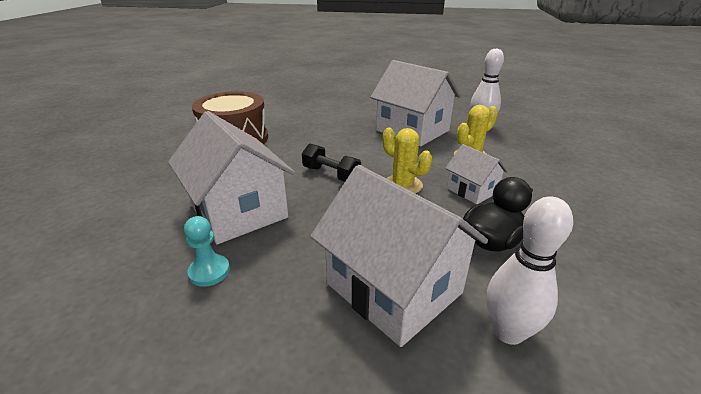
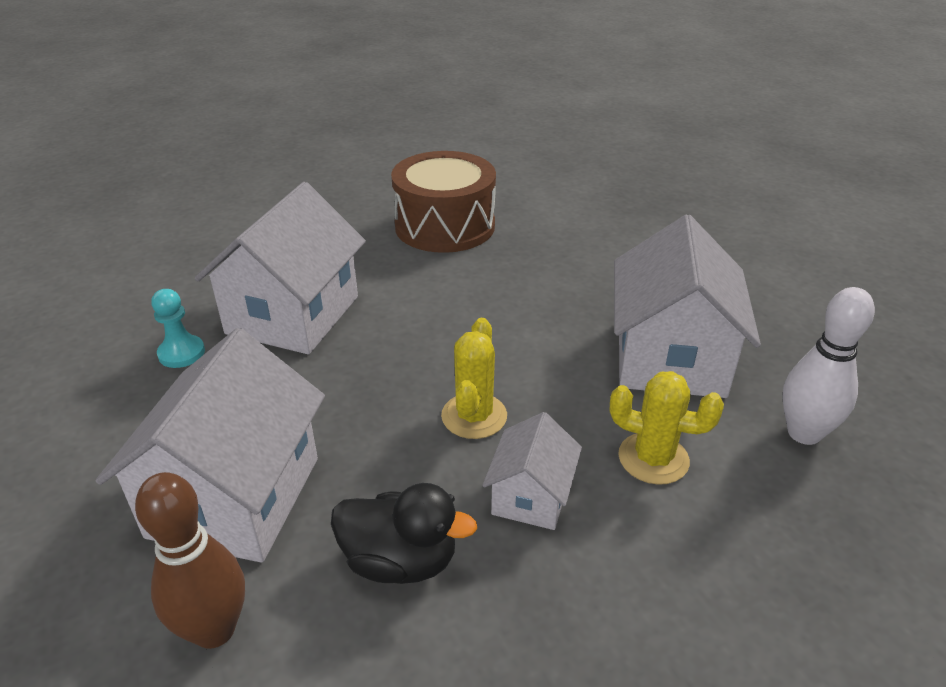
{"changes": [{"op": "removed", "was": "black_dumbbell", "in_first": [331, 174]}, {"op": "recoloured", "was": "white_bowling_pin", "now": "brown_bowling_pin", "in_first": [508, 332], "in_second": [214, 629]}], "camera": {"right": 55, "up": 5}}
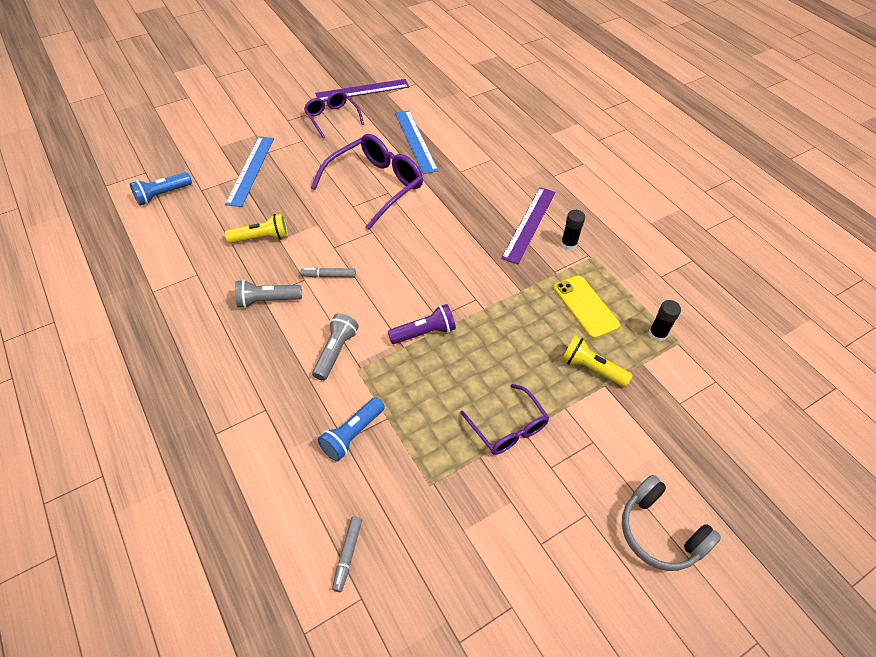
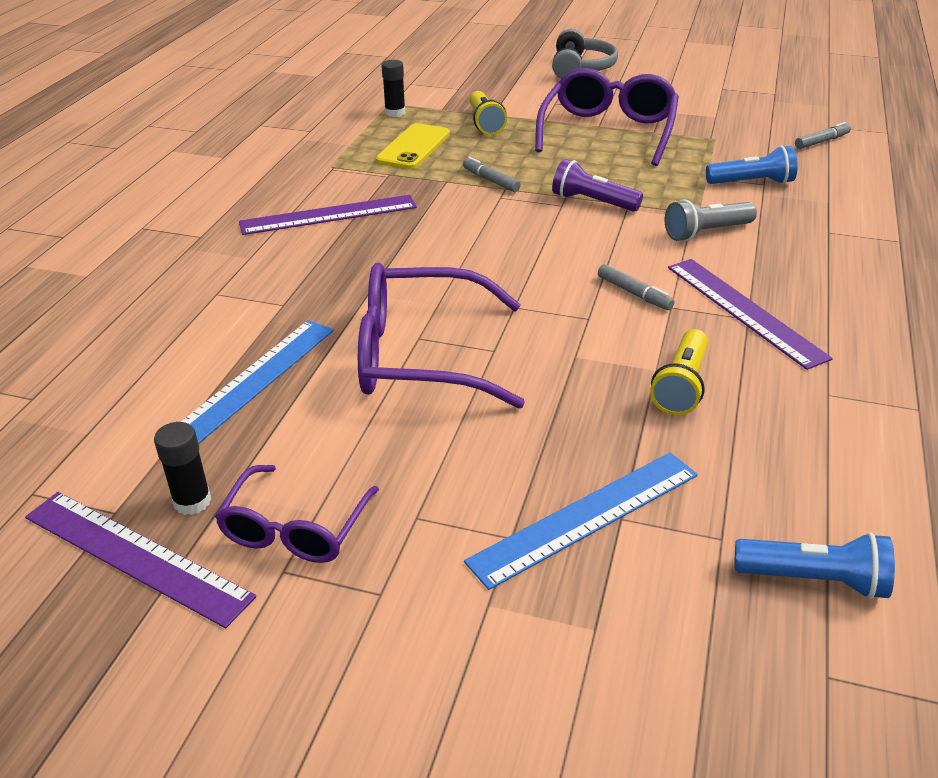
{"changes": [{"op": "added", "now": "grey_marker", "in_second": [491, 181]}, {"op": "moved", "was": "black_glue_stick", "in_first": [568, 244], "in_second": [192, 501]}, {"op": "replaced", "was": "grey_flashlight", "now": "purple_ruler", "in_first": [267, 300], "in_second": [744, 311]}, {"op": "turned", "was": "yellow_flashlight", "in_first": [261, 238], "in_second": [681, 386], "clockwise": -105}, {"op": "resized", "was": "purple_glasses", "in_first": [508, 428], "in_second": [608, 131], "ratio": 1.69}], "camera": {"right": -130, "up": -15}}
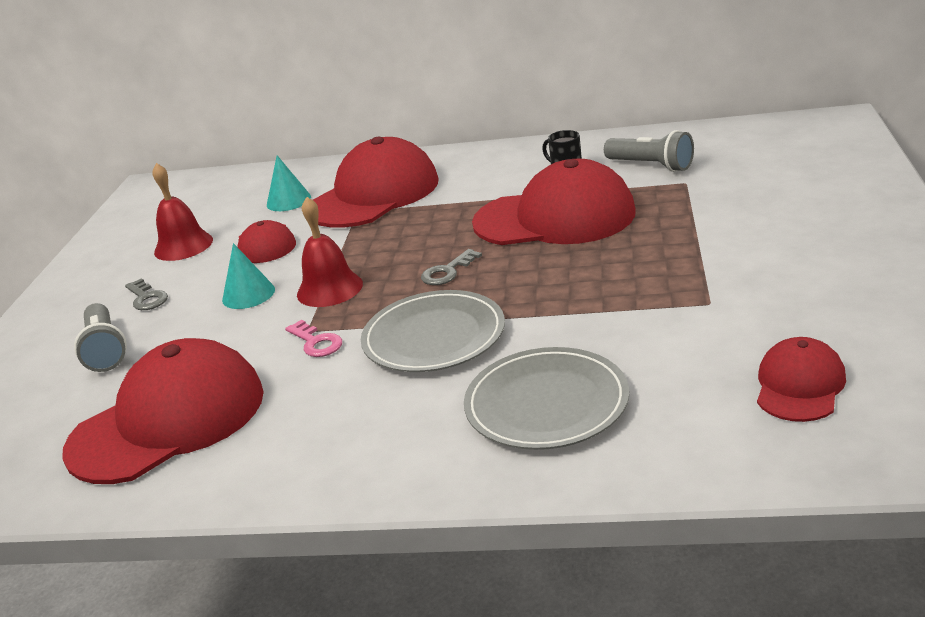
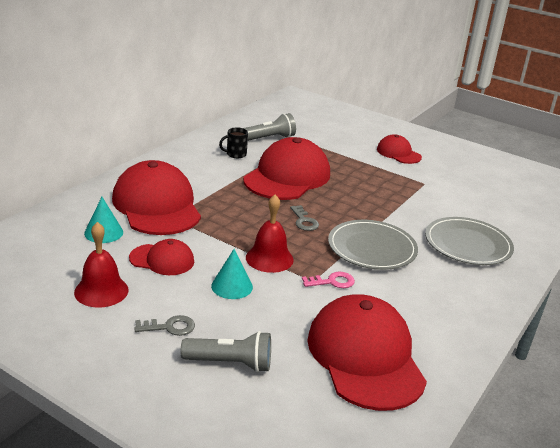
{"changes": [{"op": "moved", "was": "red_cap", "in_first": [799, 385], "in_second": [398, 153]}], "camera": {"right": -70, "up": 0}}
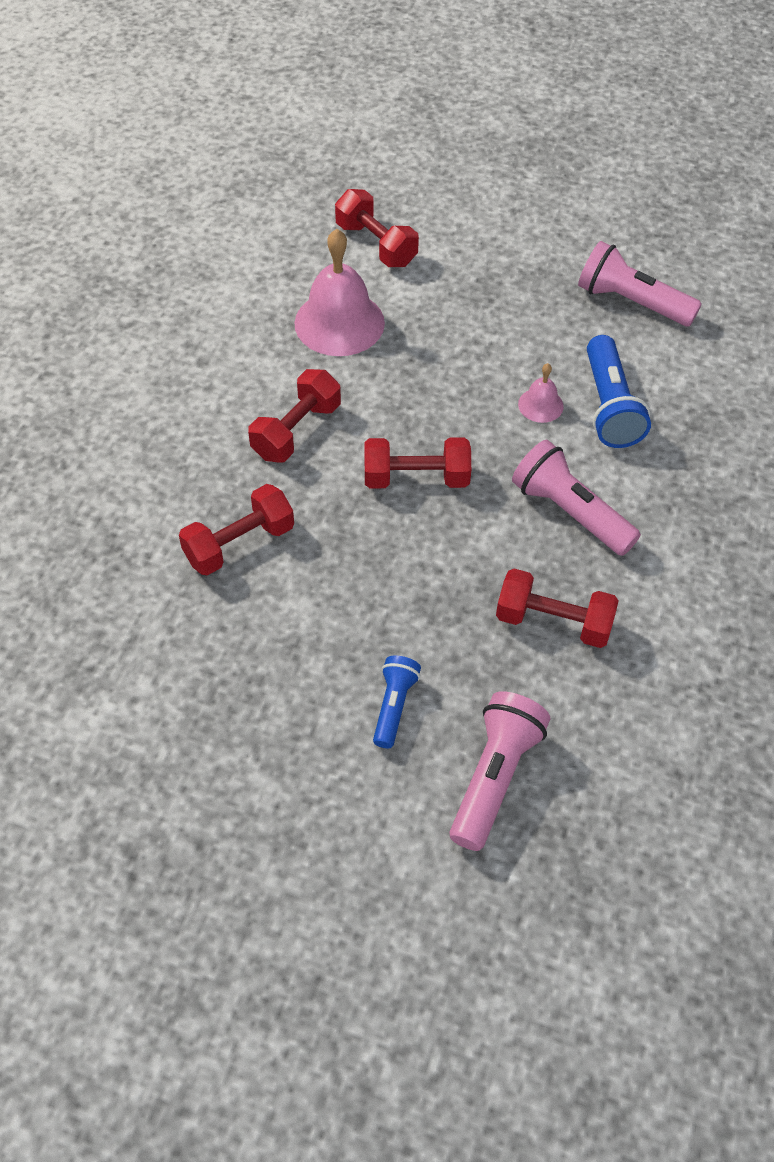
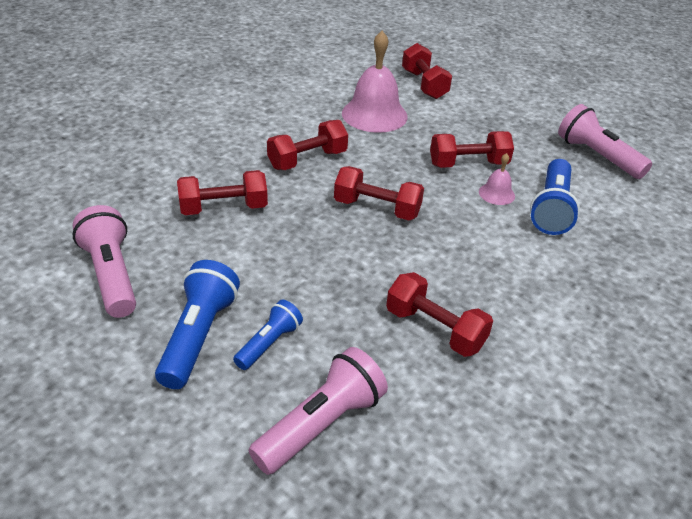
{"changes": [{"op": "added", "now": "blue_flashlight", "in_second": [198, 336]}, {"op": "added", "now": "red_dumbbell", "in_second": [468, 164]}, {"op": "moved", "was": "pink_flashlight", "in_first": [570, 512], "in_second": [111, 275]}], "camera": {"right": 20, "up": -15}}
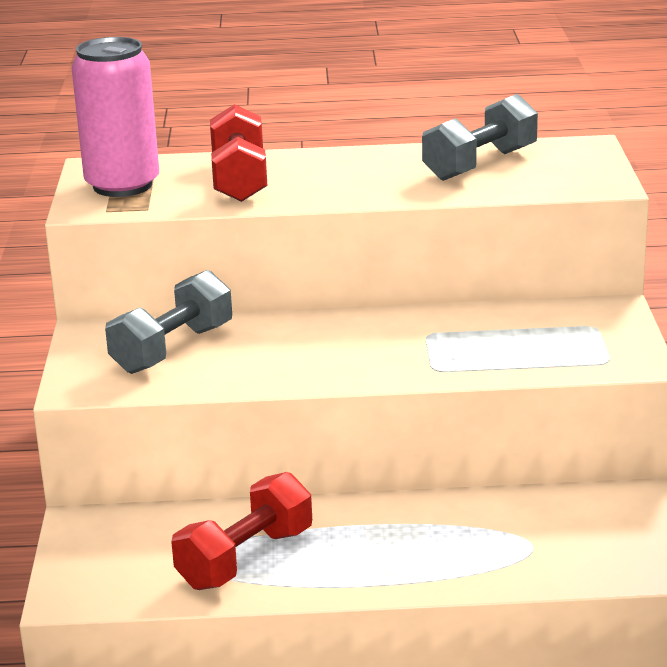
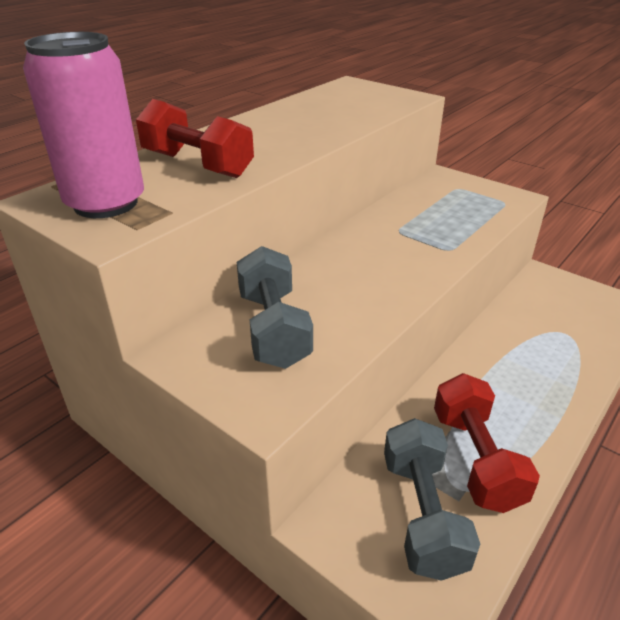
{"changes": [{"op": "moved", "was": "grey_dumbbell", "in_first": [480, 164], "in_second": [422, 514]}], "camera": {"right": -50, "up": 10}}
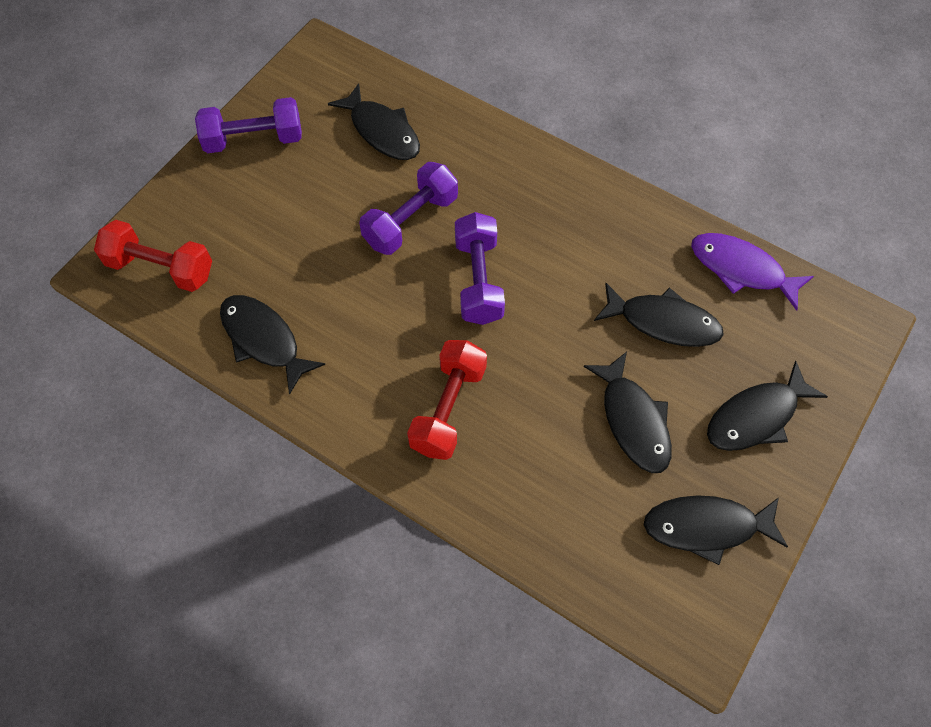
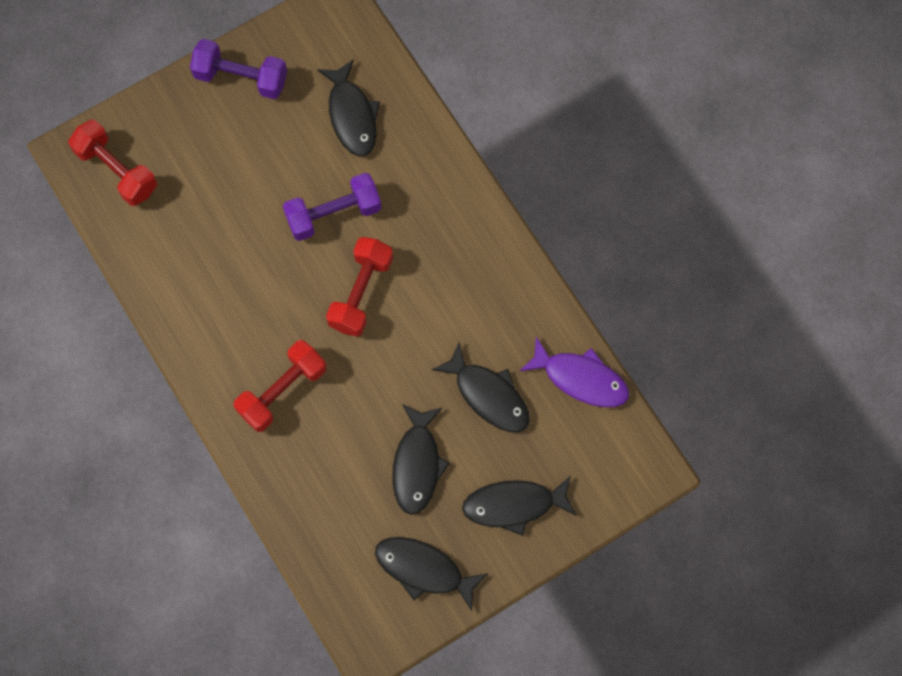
{"changes": [{"op": "removed", "was": "black_fish", "in_first": [264, 340]}, {"op": "recoloured", "was": "purple_dumbbell", "now": "red_dumbbell", "in_first": [478, 280], "in_second": [361, 293]}, {"op": "turned", "was": "purple_fish", "in_first": [741, 269], "in_second": [580, 378], "clockwise": 150}], "camera": {"right": 25, "up": 10}}
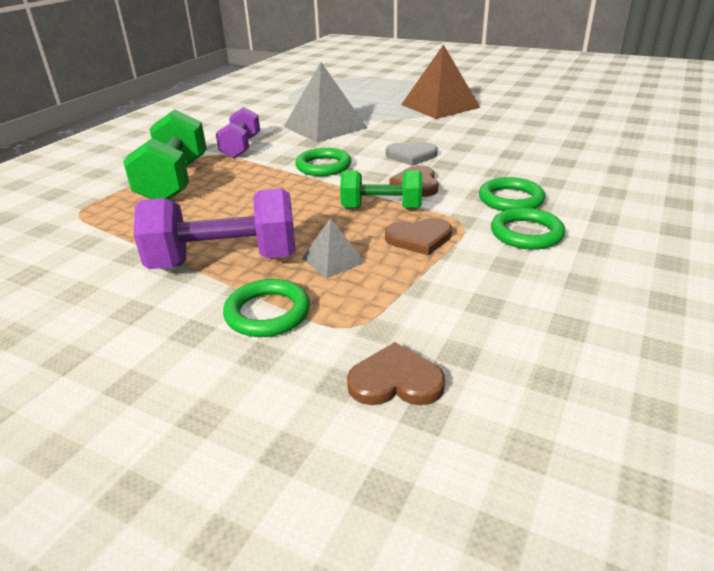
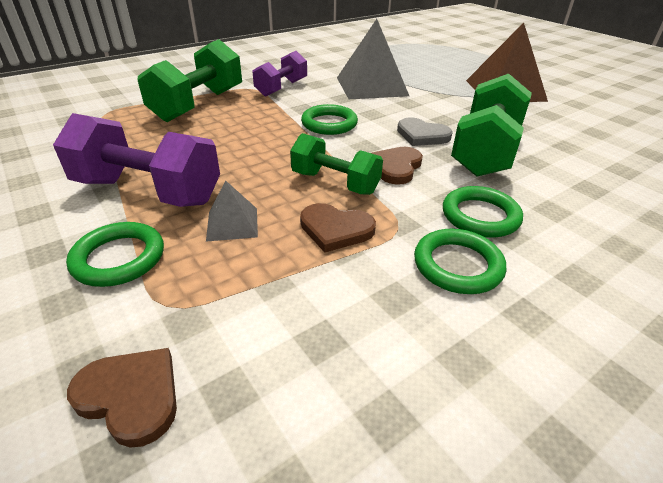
{"changes": [{"op": "added", "now": "green_dumbbell", "in_second": [485, 151]}], "camera": {"right": 25, "up": 5}}
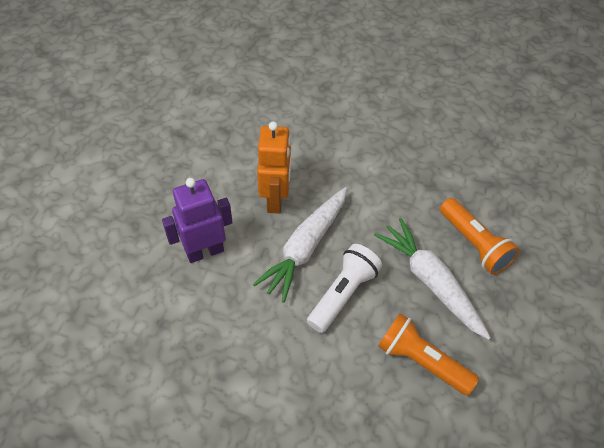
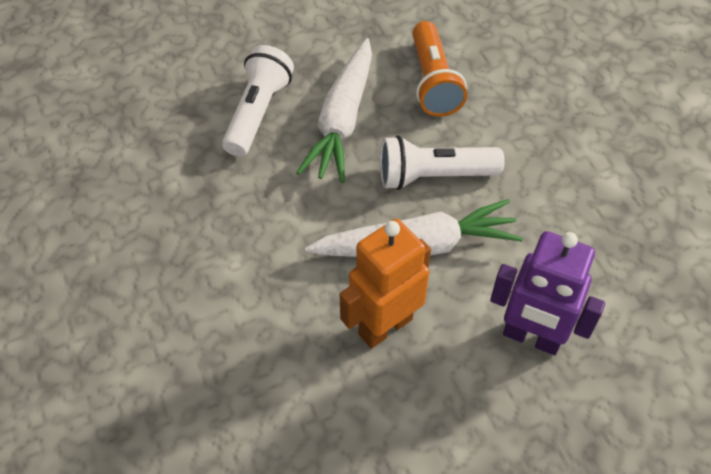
{"changes": [{"op": "recoloured", "was": "orange_flashlight", "now": "white_flashlight", "in_first": [474, 244], "in_second": [258, 113]}], "camera": {"right": -130, "up": 0}}
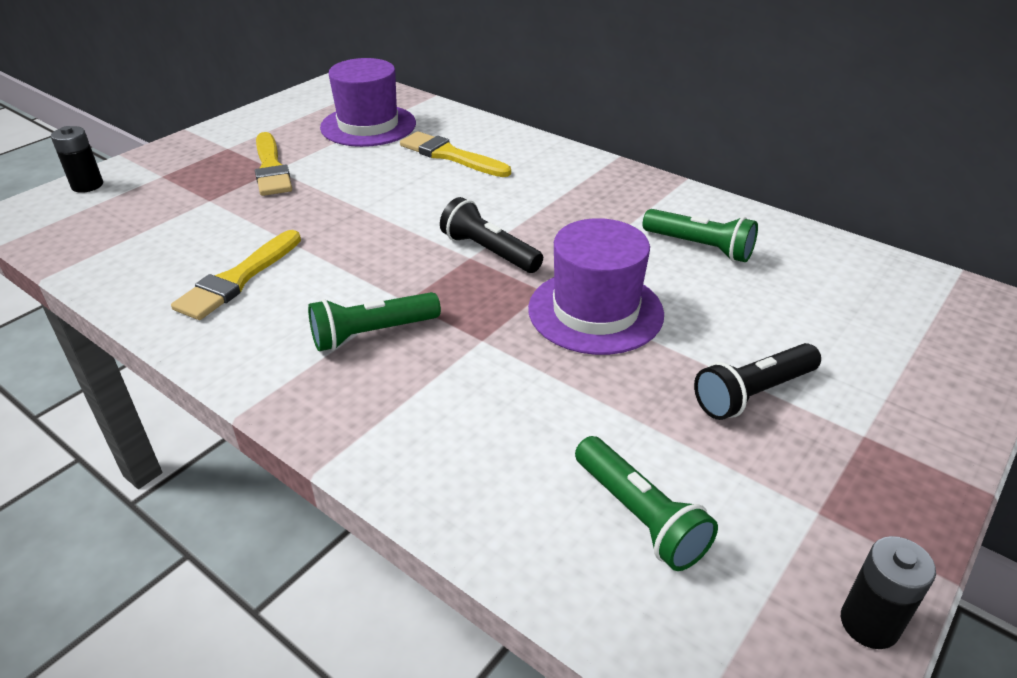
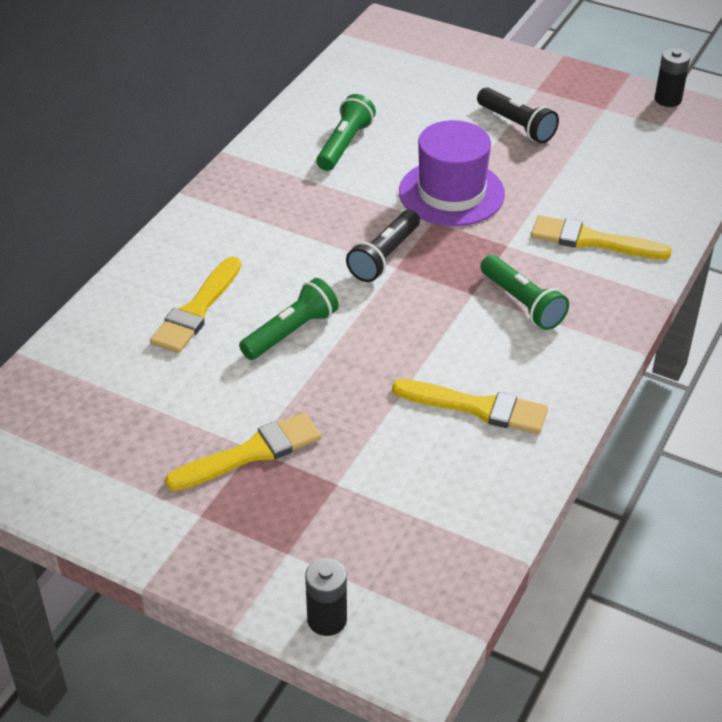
{"changes": [{"op": "removed", "was": "purple_hat", "in_first": [368, 125]}, {"op": "added", "now": "yellow_brush", "in_second": [592, 240]}, {"op": "moved", "was": "green_flashlight", "in_first": [639, 516], "in_second": [291, 332]}], "camera": {"right": -100, "up": 5}}
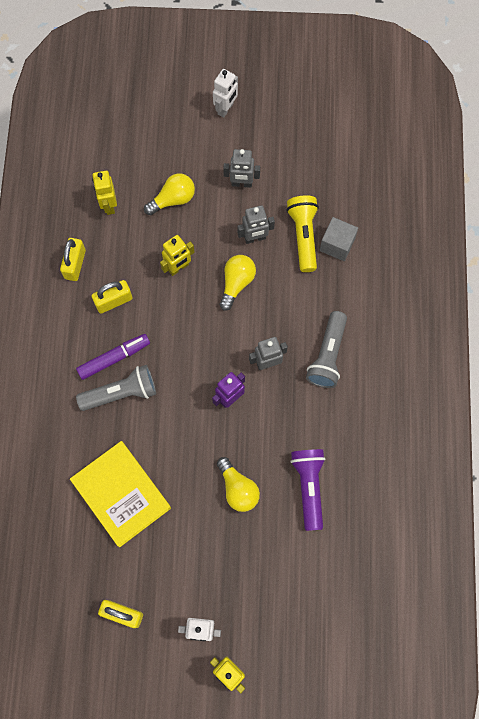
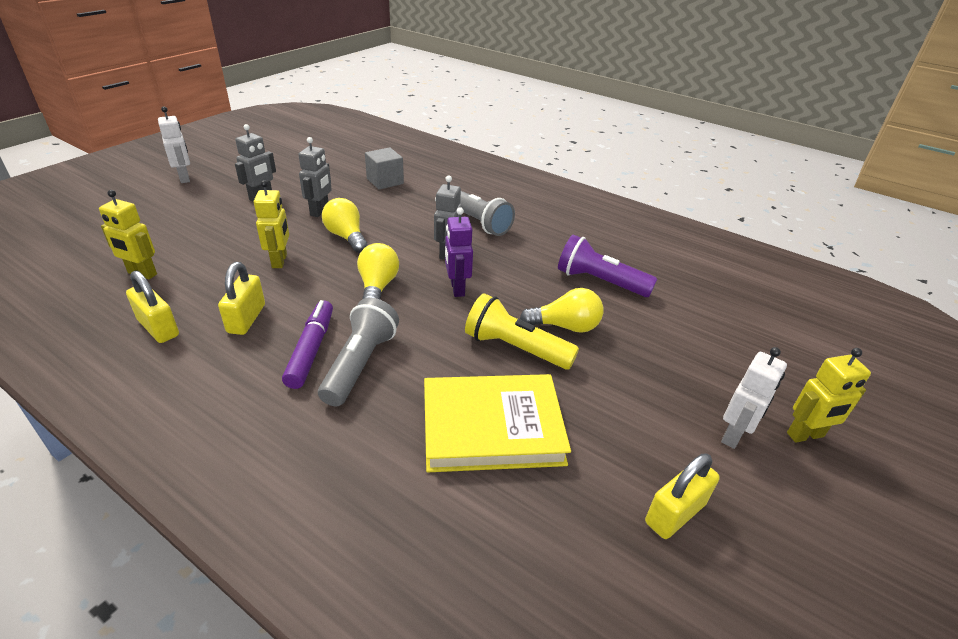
{"changes": [{"op": "moved", "was": "yellow_light_bulb", "in_first": [173, 199], "in_second": [377, 287]}, {"op": "moved", "was": "yellow_flashlight", "in_first": [303, 236], "in_second": [515, 348]}], "camera": {"right": -60, "up": -35}}
